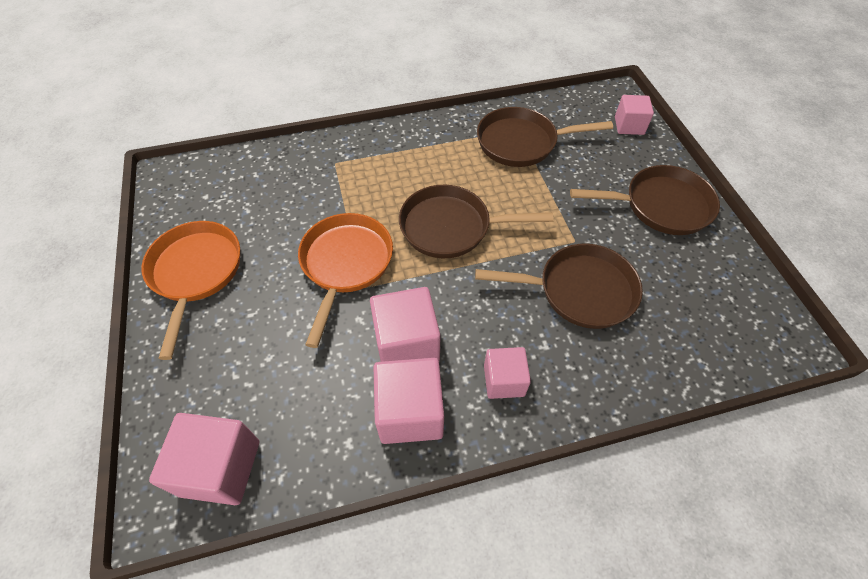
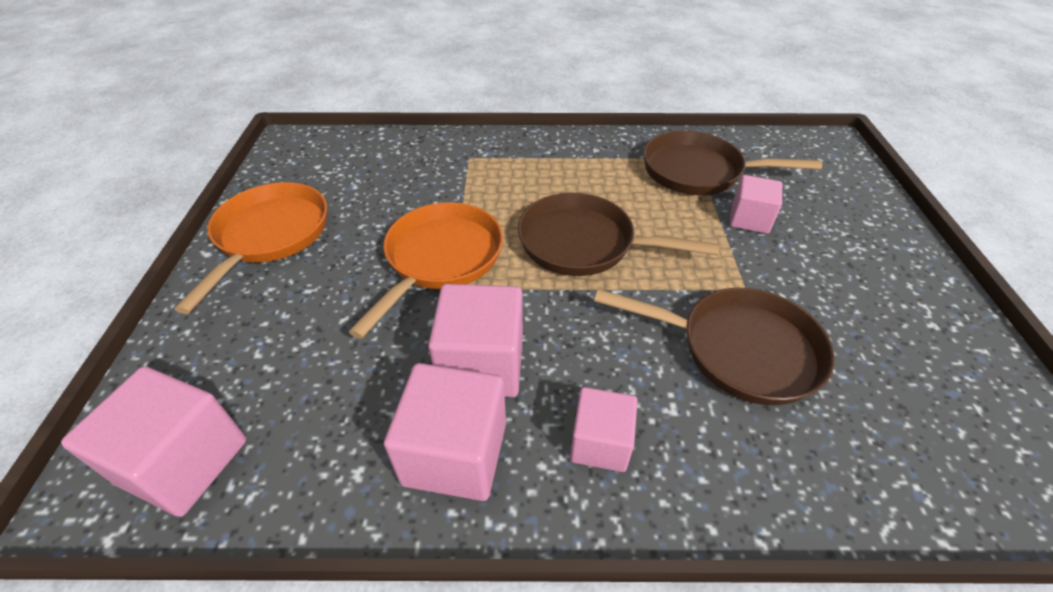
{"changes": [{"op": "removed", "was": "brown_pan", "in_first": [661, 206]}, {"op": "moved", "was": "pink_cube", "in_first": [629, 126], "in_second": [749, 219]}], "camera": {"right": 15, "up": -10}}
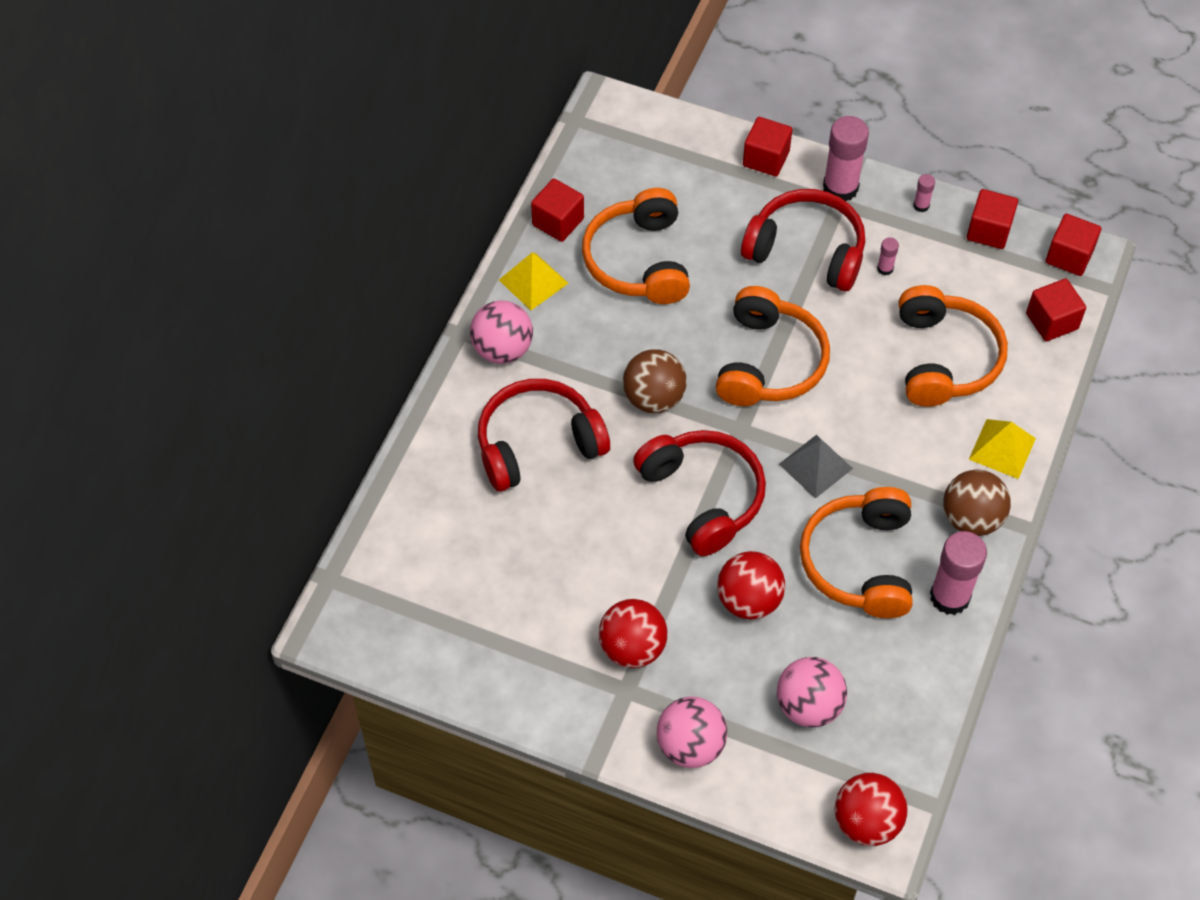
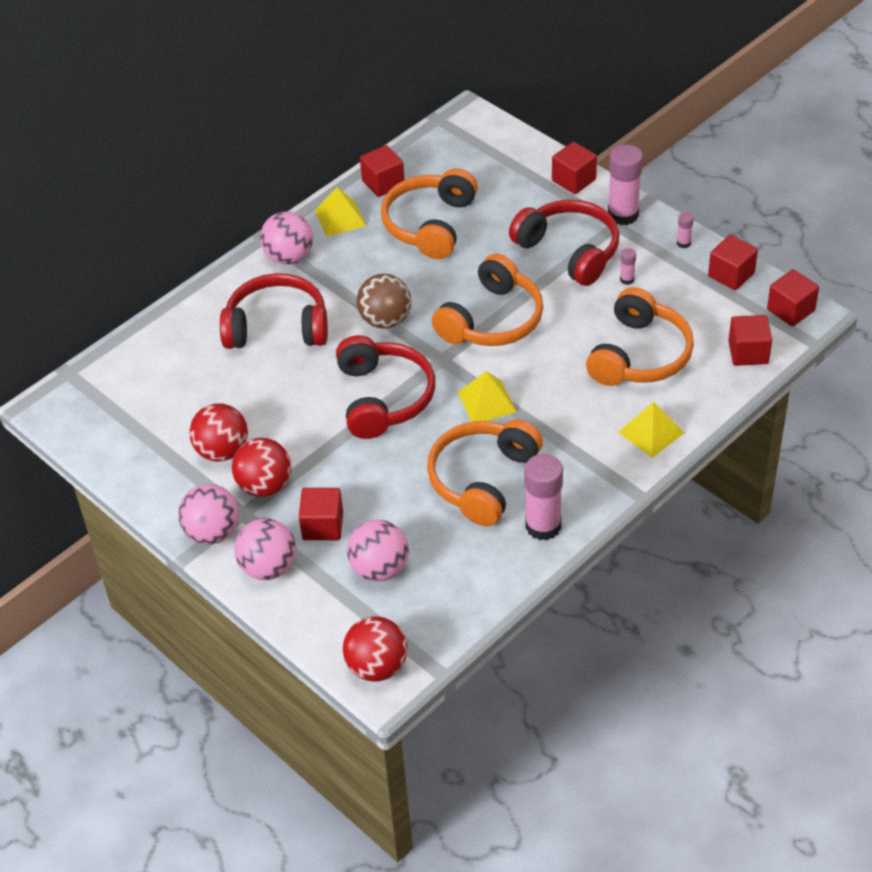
{"changes": [{"op": "removed", "was": "brown_ball", "in_first": [971, 518]}, {"op": "added", "now": "pink_ball", "in_second": [212, 532]}, {"op": "added", "now": "red_cube", "in_second": [322, 526]}, {"op": "moved", "was": "red_ball", "in_first": [749, 600], "in_second": [222, 451]}, {"op": "recoloured", "was": "grey_pyramid", "now": "yellow_pyramid", "in_first": [815, 466], "in_second": [487, 402]}], "camera": {"right": 25, "up": -10}}
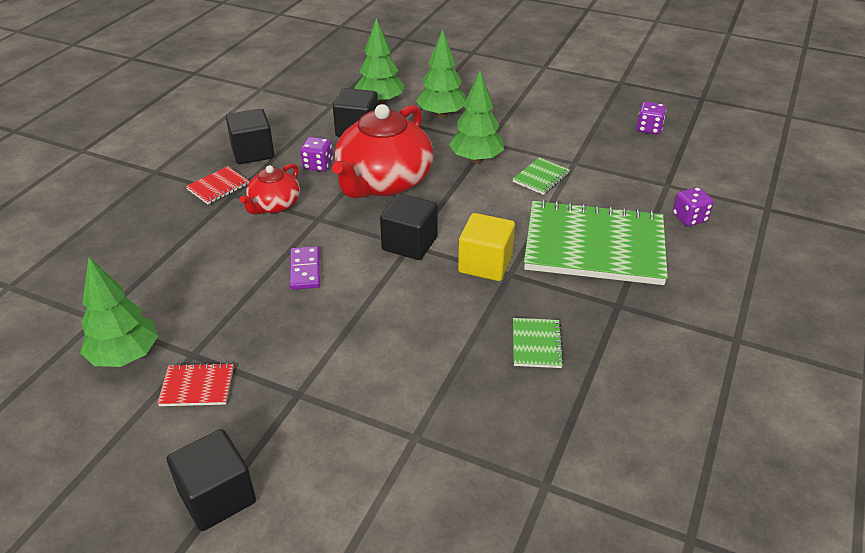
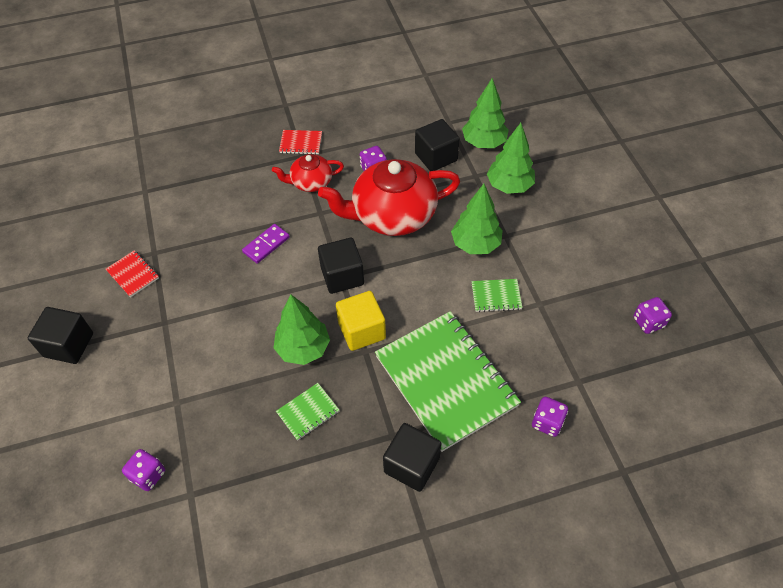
{"changes": [{"op": "added", "now": "purple_dice", "in_second": [148, 475]}, {"op": "moved", "was": "green_tree", "in_first": [125, 356], "in_second": [303, 349]}, {"op": "moved", "was": "black_cube", "in_first": [253, 152], "in_second": [411, 465]}], "camera": {"right": 50, "up": 15}}
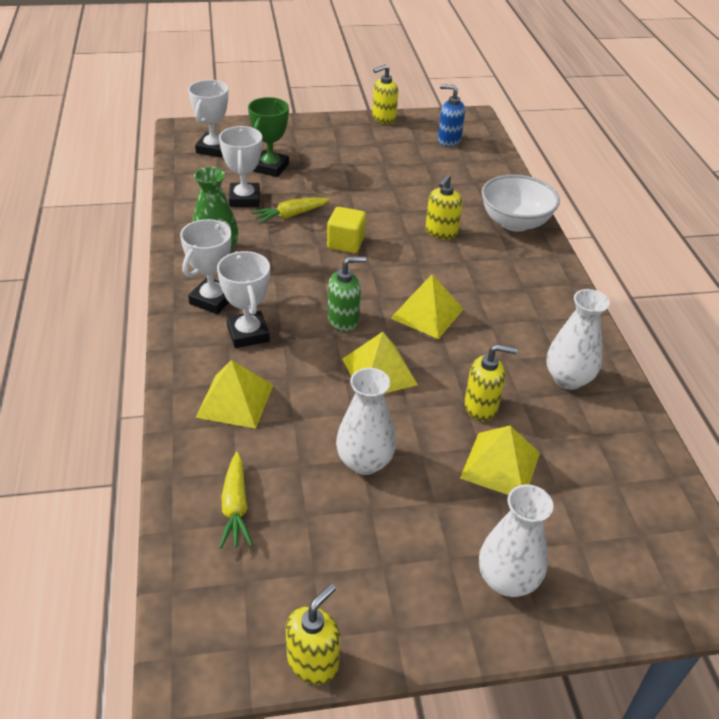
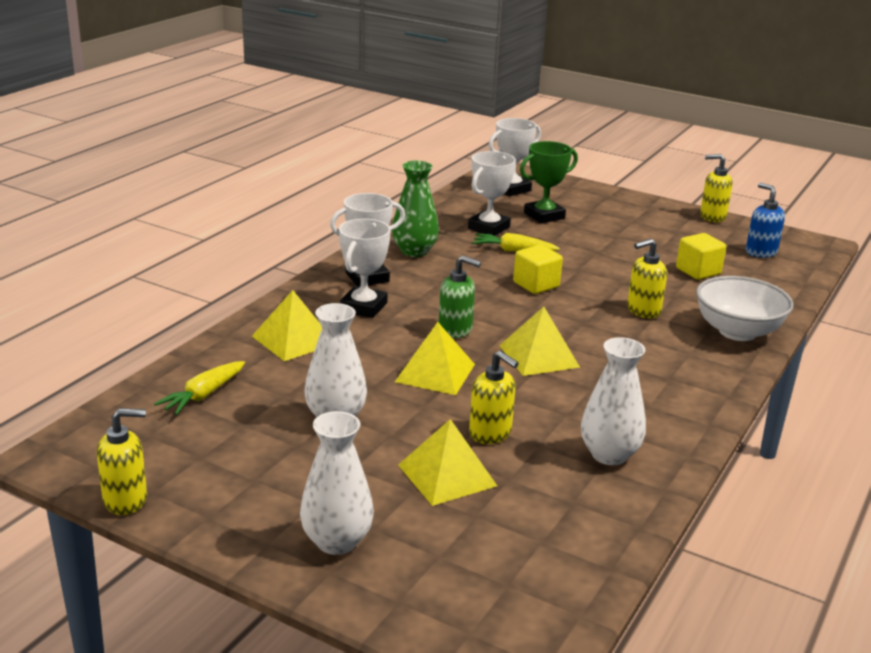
{"changes": [{"op": "added", "now": "yellow_cube", "in_second": [698, 271]}], "camera": {"right": 40, "up": -15}}
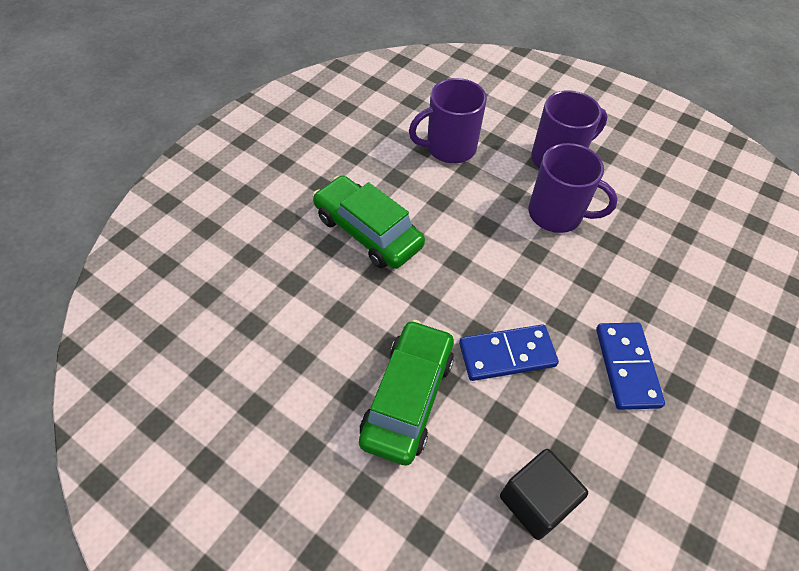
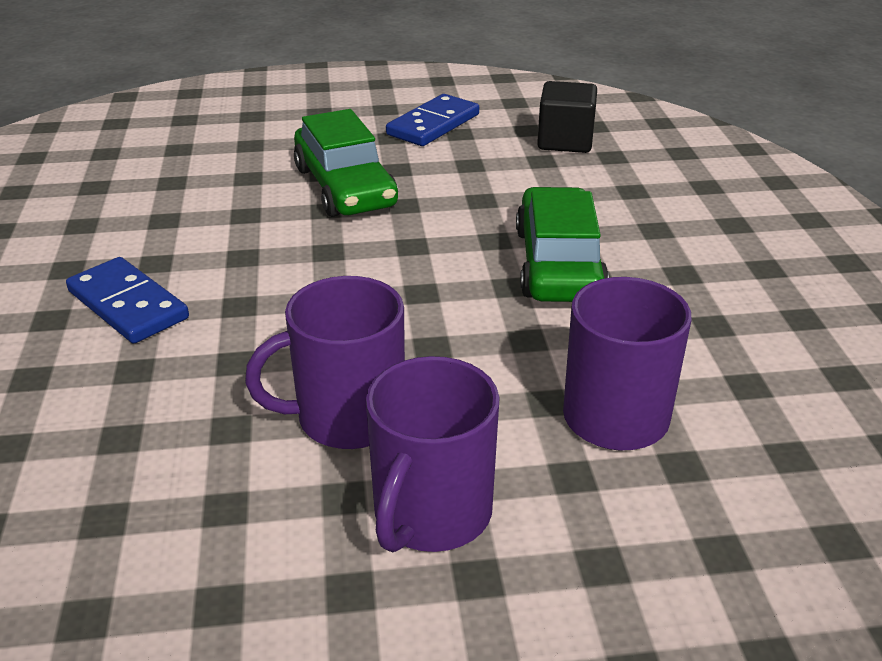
{"changes": [{"op": "moved", "was": "blue_domino", "in_first": [507, 354], "in_second": [433, 125]}, {"op": "moved", "was": "black_cube", "in_first": [536, 501], "in_second": [565, 141]}, {"op": "turned", "was": "green_car", "in_first": [368, 231], "in_second": [558, 264], "clockwise": -90}], "camera": {"right": 140, "up": -20}}
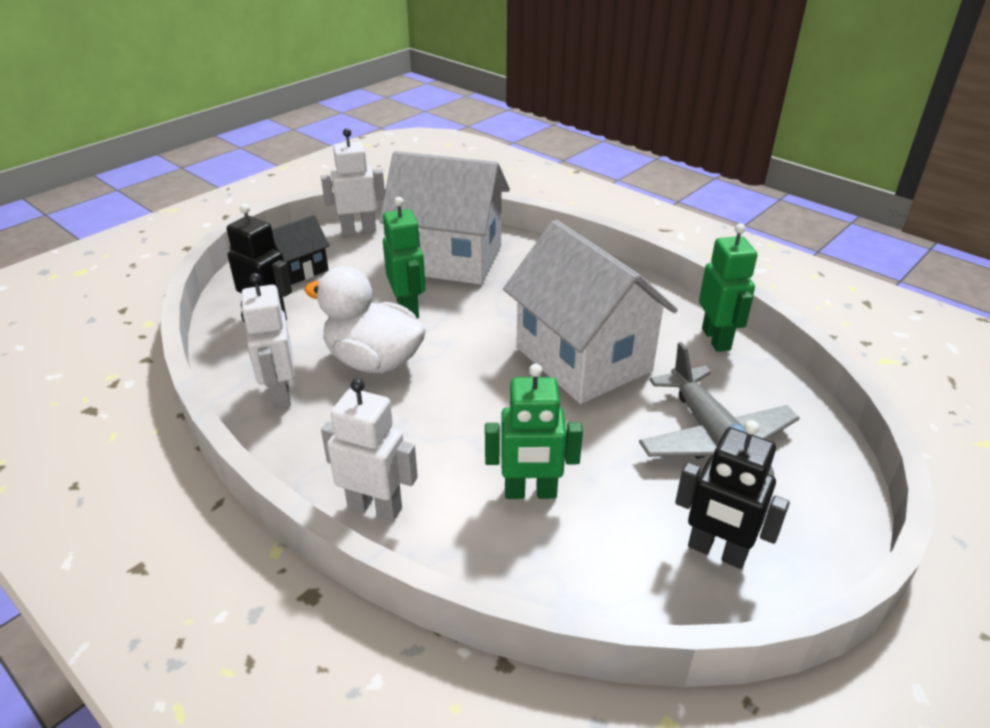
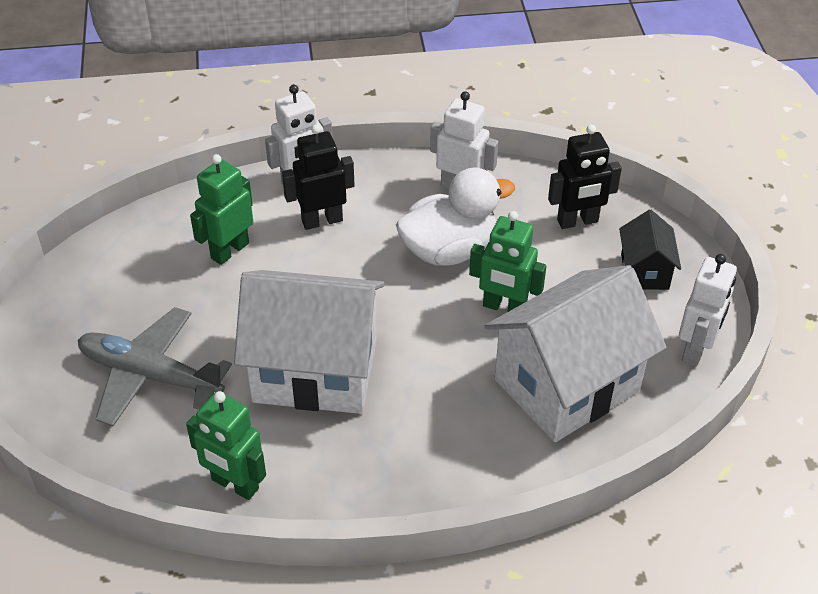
{"changes": [{"op": "moved", "was": "black_robot", "in_first": [716, 552], "in_second": [322, 220]}], "camera": {"right": 130, "up": 10}}
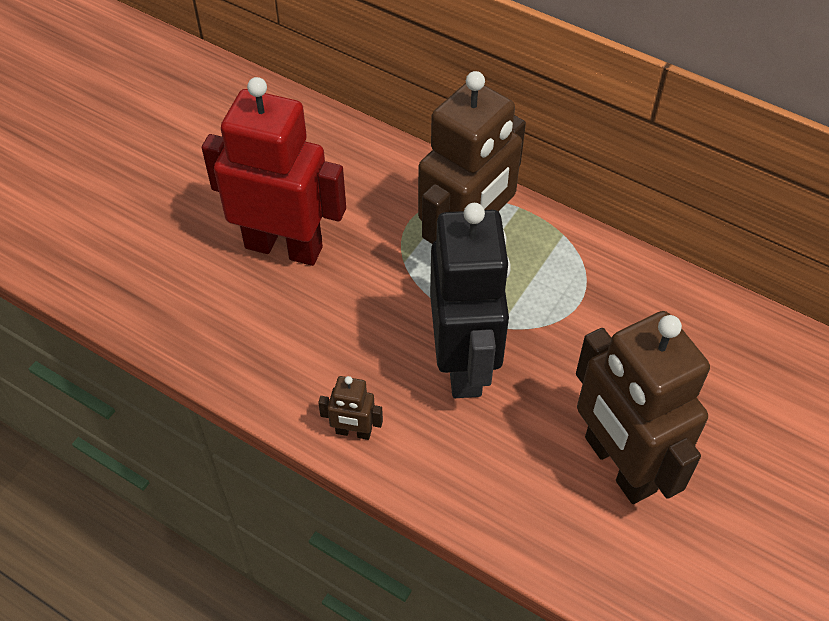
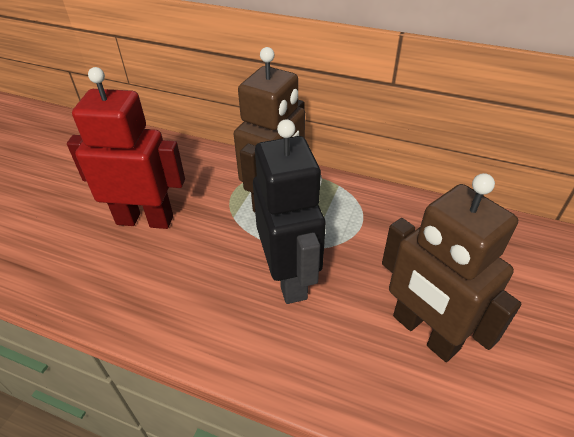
{"changes": [{"op": "removed", "was": "brown_robot", "in_first": [353, 432]}], "camera": {"right": -10, "up": -10}}
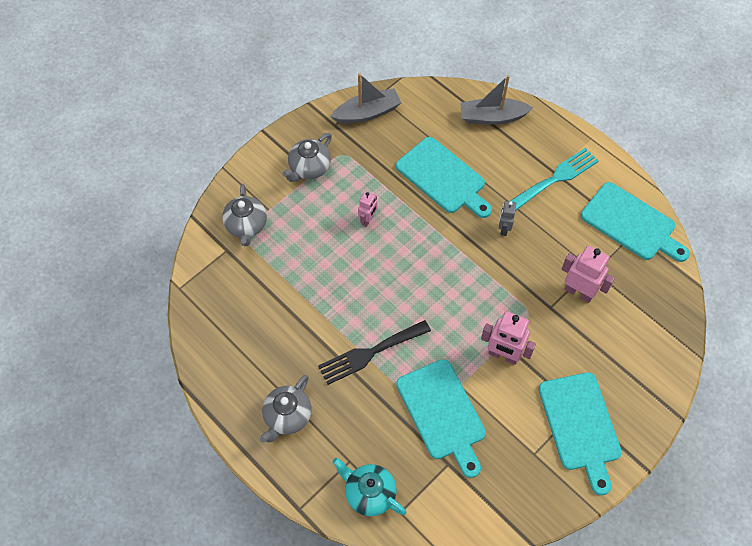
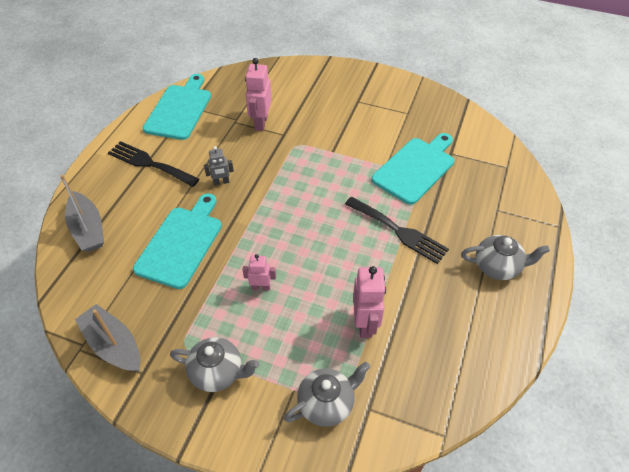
{"changes": [{"op": "removed", "was": "turquoise_teapot", "in_first": [369, 493]}, {"op": "removed", "was": "turquoise_cutting_board", "in_first": [580, 426]}, {"op": "moved", "was": "pink_robot", "in_first": [503, 355], "in_second": [365, 324]}, {"op": "recoloured", "was": "turquoise_fork", "now": "black_fork", "in_first": [556, 178], "in_second": [149, 163]}], "camera": {"right": -115, "up": -10}}
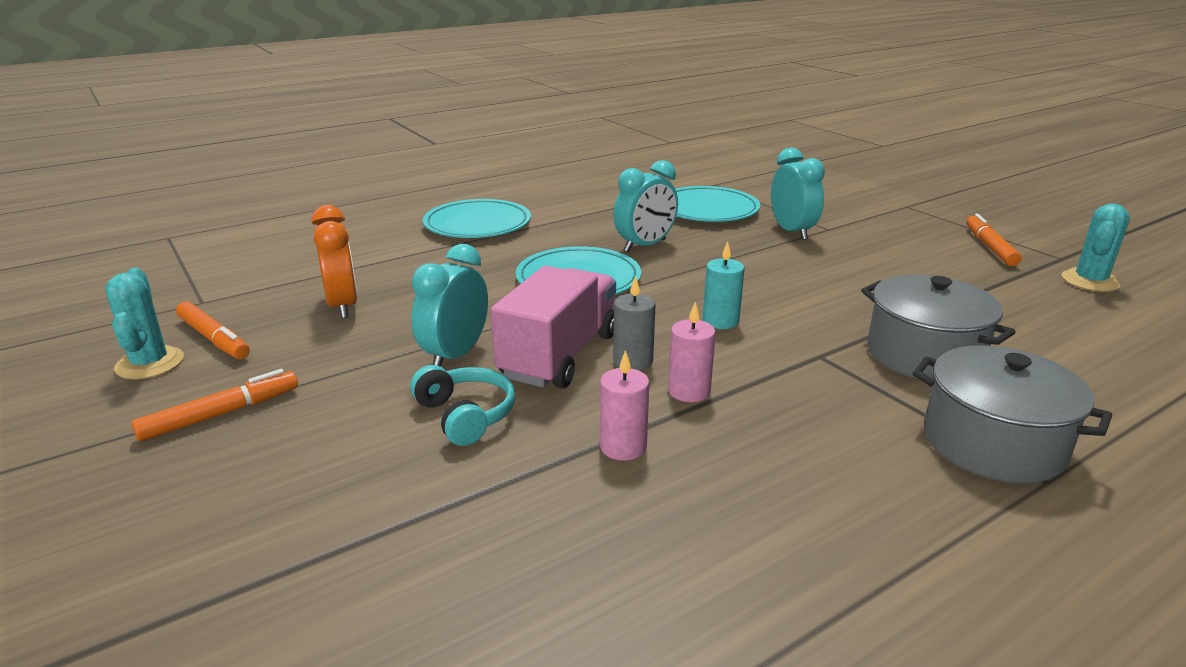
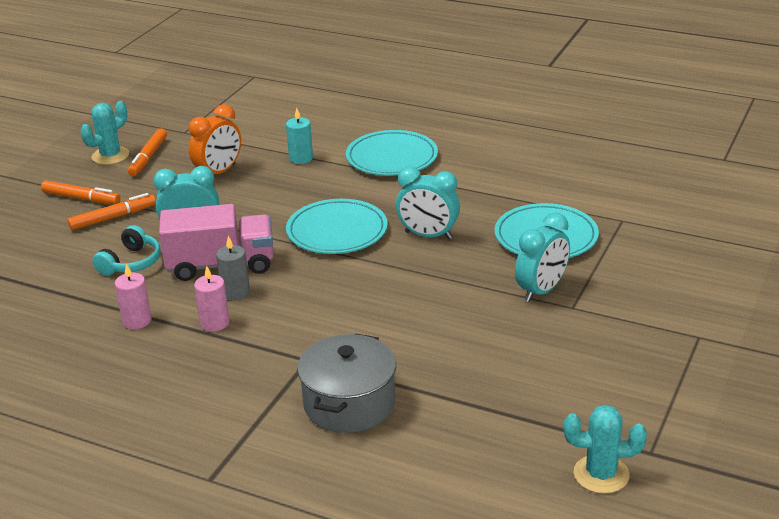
{"changes": [{"op": "removed", "was": "grey_pot", "in_first": [993, 443]}, {"op": "moved", "was": "turquoise_candle", "in_first": [720, 321], "in_second": [301, 158]}, {"op": "moved", "was": "orange_marker", "in_first": [989, 247], "in_second": [113, 217]}], "camera": {"right": 60, "up": 5}}
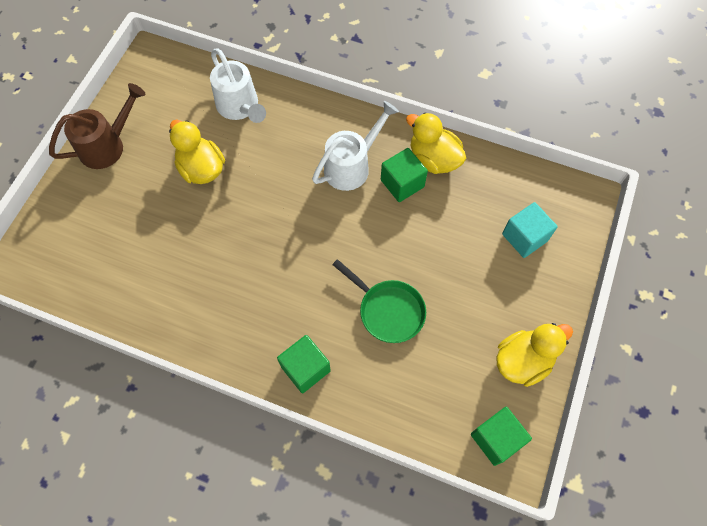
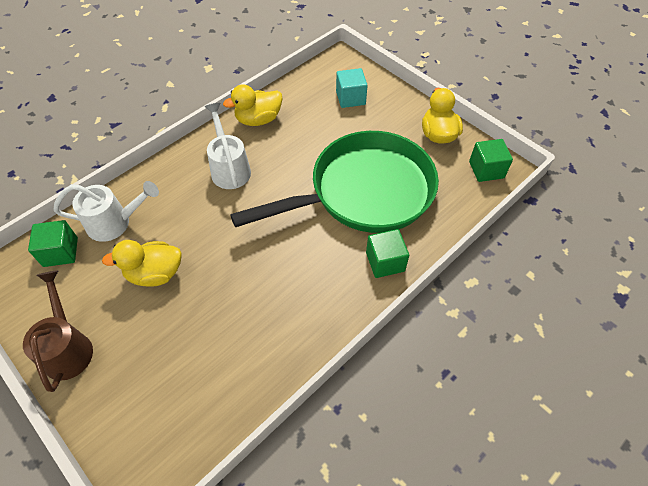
{"changes": [{"op": "moved", "was": "green_cube", "in_first": [402, 183], "in_second": [60, 252]}, {"op": "resized", "was": "green_pan", "in_first": [388, 311], "in_second": [364, 192], "ratio": 2.28}], "camera": {"right": -65, "up": -10}}
